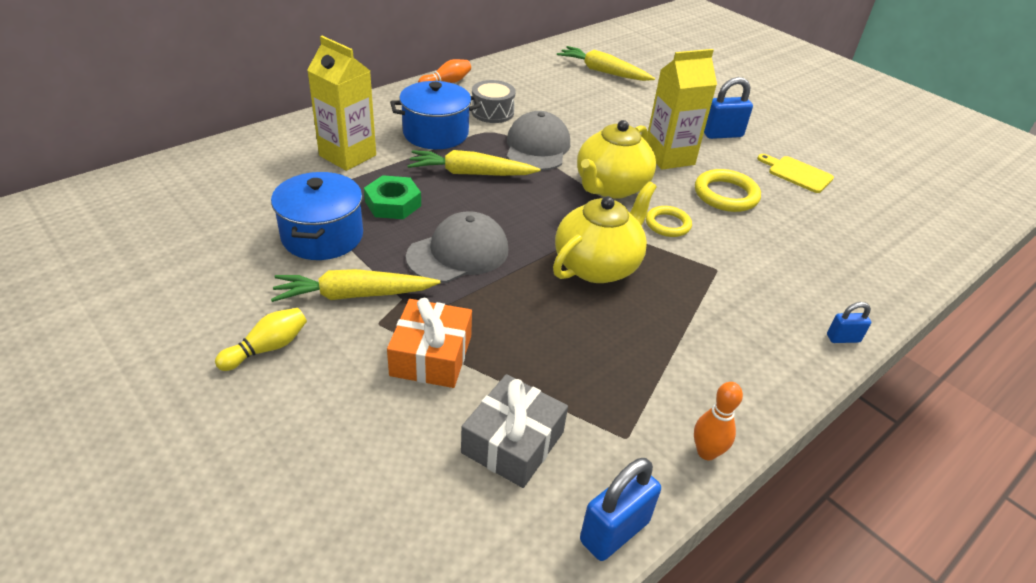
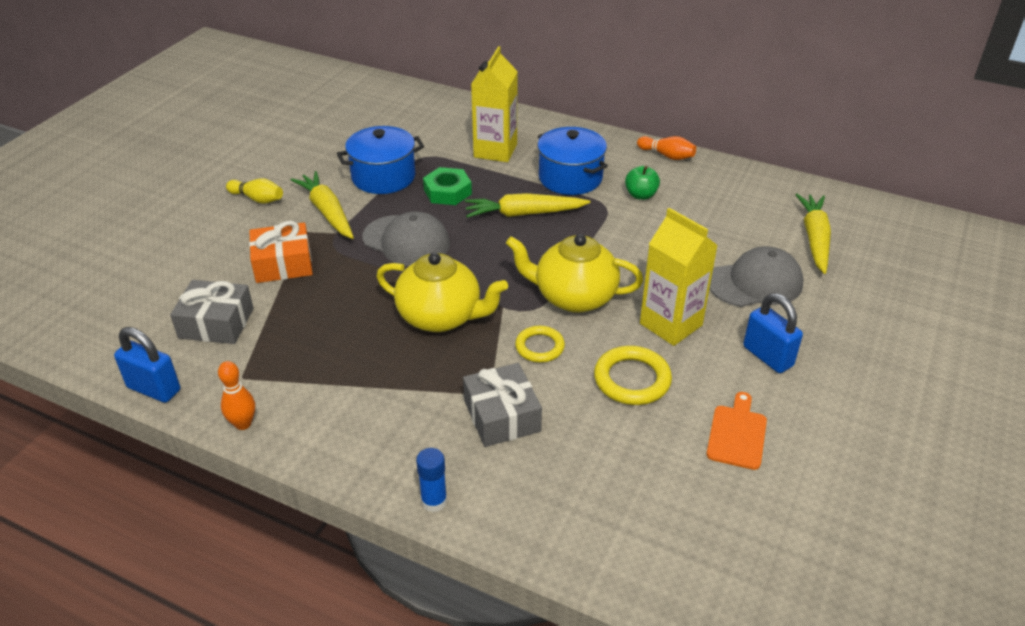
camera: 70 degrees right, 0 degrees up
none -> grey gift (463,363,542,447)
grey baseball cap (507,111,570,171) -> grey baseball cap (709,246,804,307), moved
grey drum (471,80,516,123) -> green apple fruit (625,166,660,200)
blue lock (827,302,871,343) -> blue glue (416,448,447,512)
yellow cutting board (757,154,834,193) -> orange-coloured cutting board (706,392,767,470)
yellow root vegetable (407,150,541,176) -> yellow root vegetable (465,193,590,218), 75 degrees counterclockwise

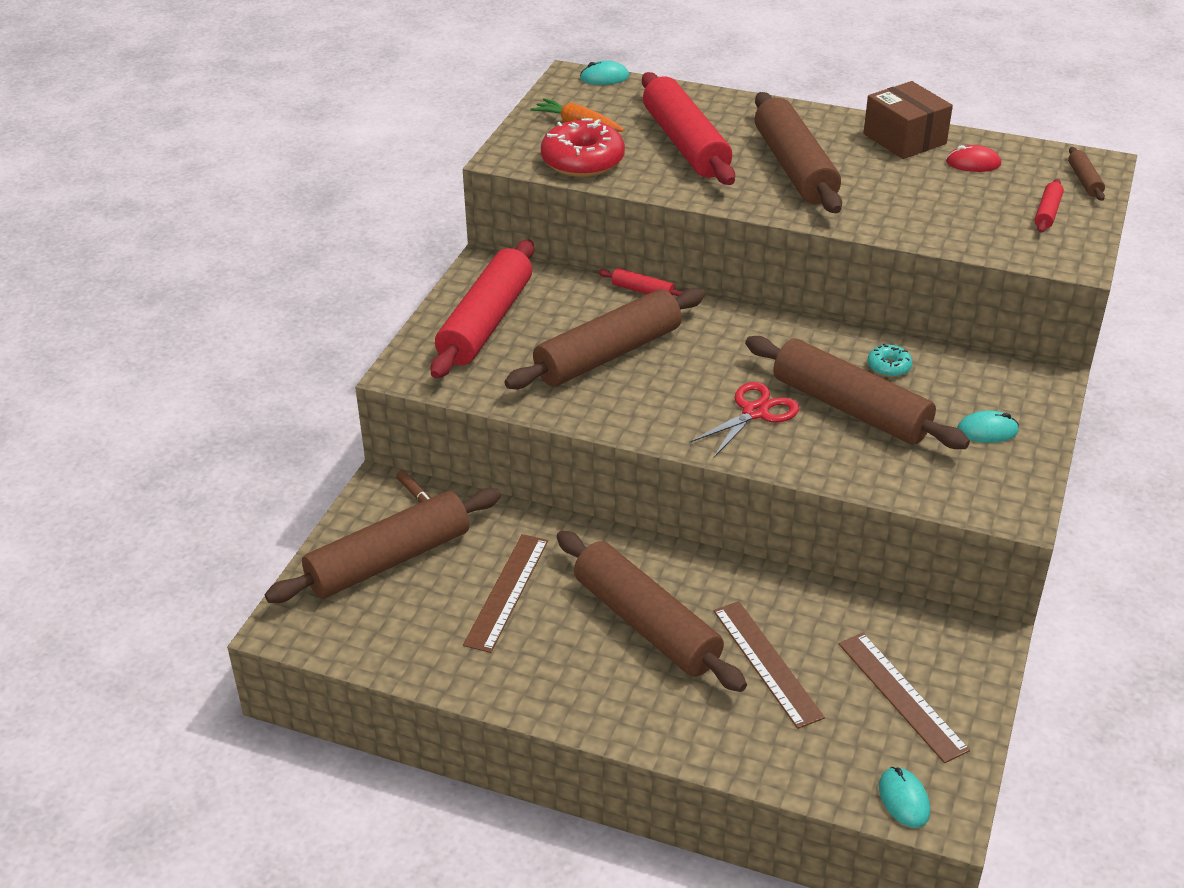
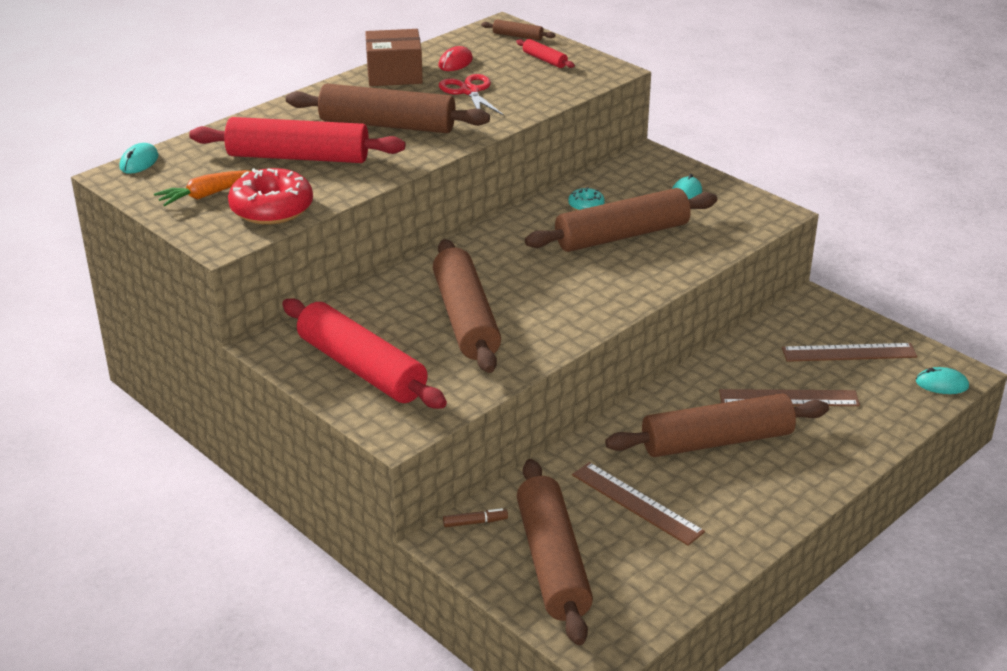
camera: 65 degrees left, 5 degrees down
scarlet dough roller (598,268,684,297) -> none
scarlet pair of scissors (689,382,799,458) -> scarlet pair of scissors (439,74,504,116), moved

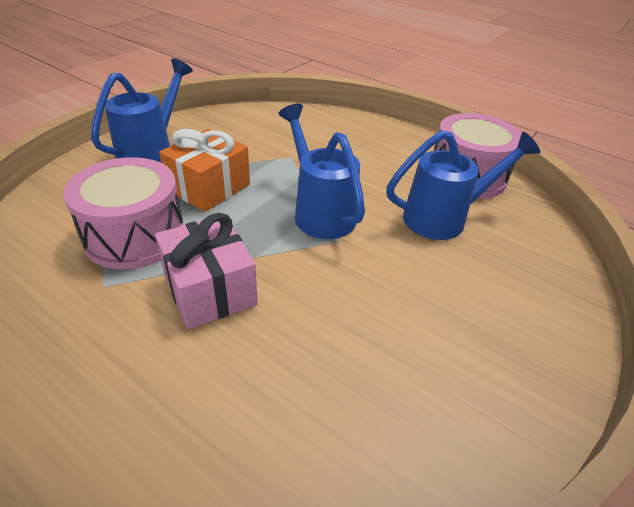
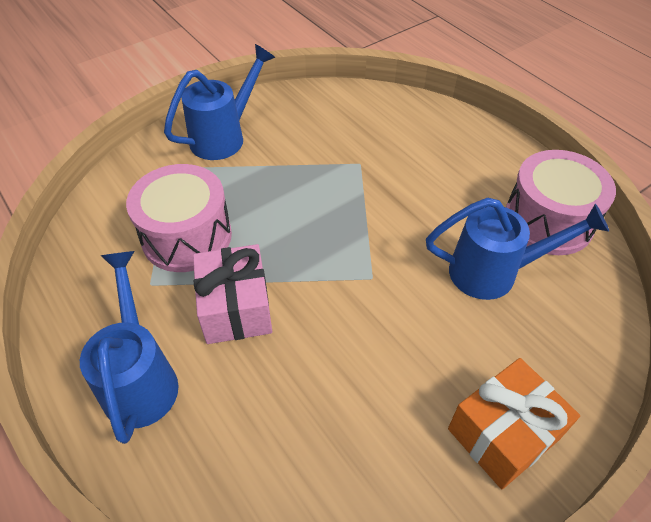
camera: 20 degrees right, 10 degrees up
orange-coloured gift (159,129,250,212) -> orange-coloured gift (448,358,580,489), moved
blue sprinkling can (278,104,365,239) -> blue sprinkling can (80,251,179,444), moved

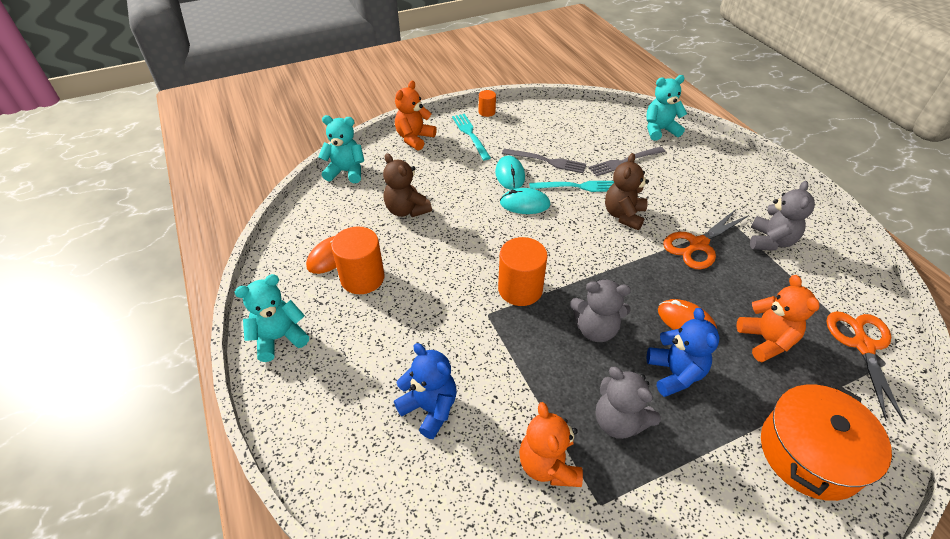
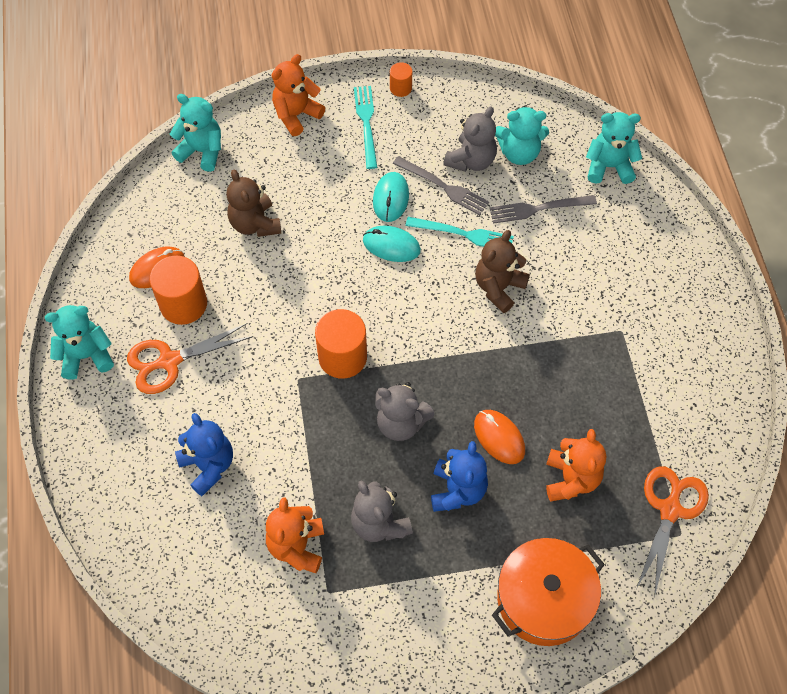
camera: 15 degrees right, 15 degrees up
none -> aqua teddy (495,106,549,165)
orange-coloured pair of scissors (663,209,749,269) -> orange-coloured pair of scissors (127,323,253,394), moved
grey teddy (750,181,815,251) -> grey teddy (443,106,497,172), moved

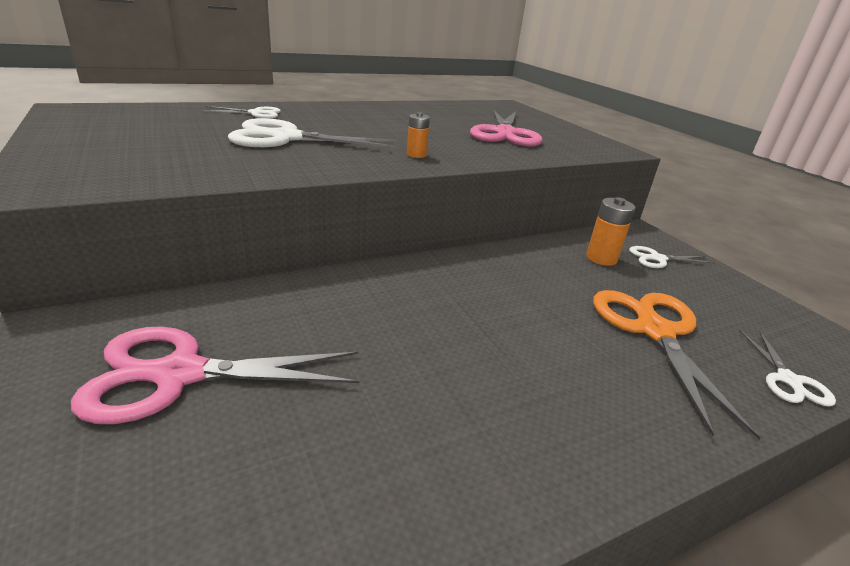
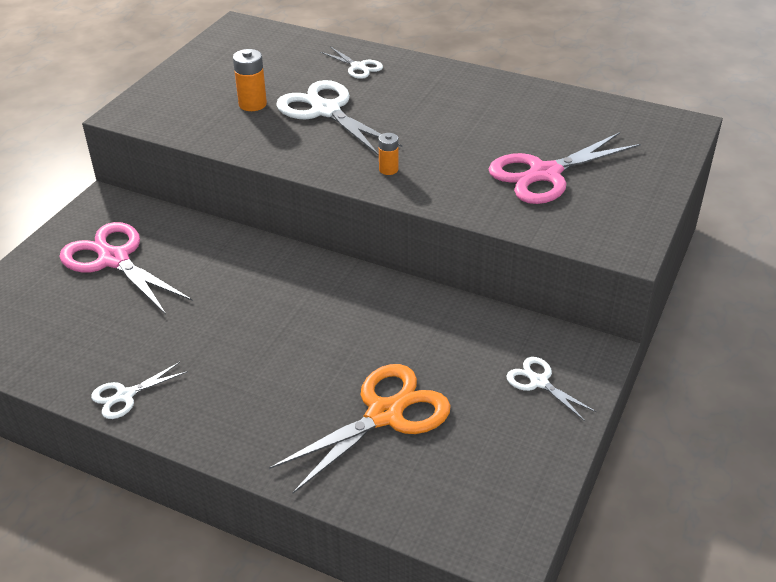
camera: 55 degrees right, 10 degrees up
orange-coloured power cell (586,197,636,266) -> orange-coloured power cell (233,49,267,111), moved
snow-white pair of scissors (739,330,836,407) -> snow-white pair of scissors (91,362,188,419), moved

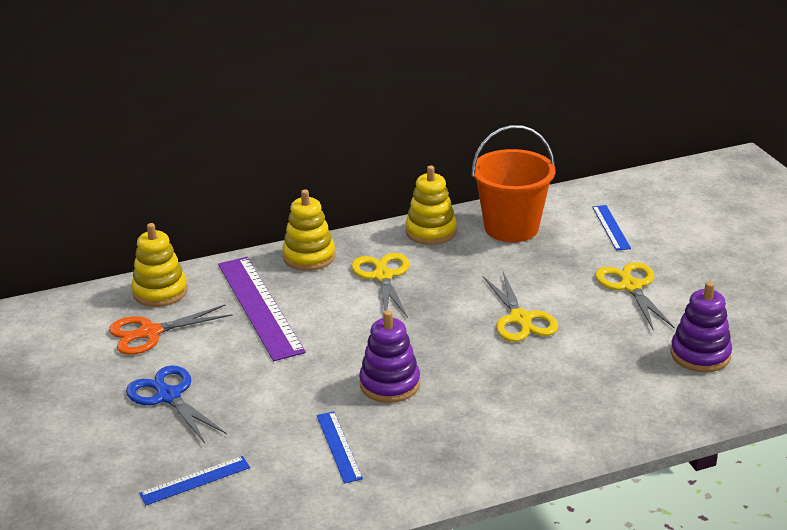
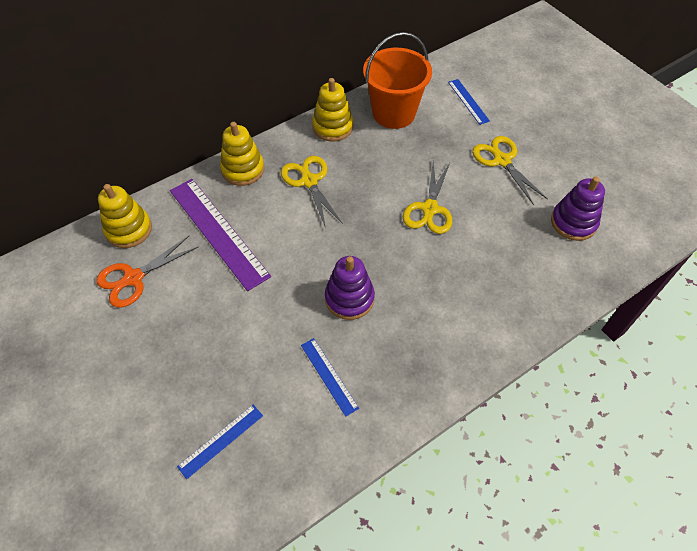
camera: 15 degrees left, 25 degrees up
blue pair of scissors (126,365,227,443) -> none
yellow pair of scissors (483,272,558,342) -> yellow pair of scissors (403,161,452,234), 45 degrees clockwise

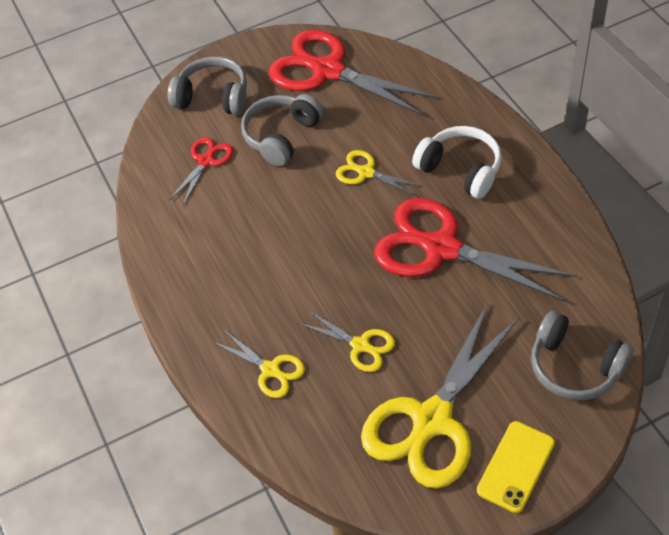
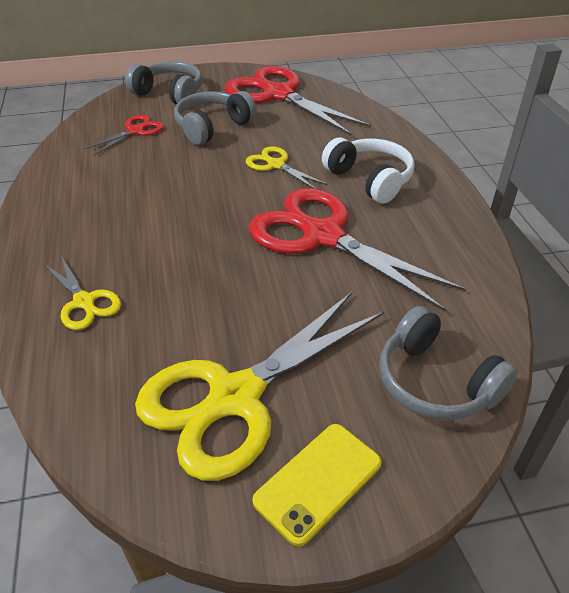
camera: 10 degrees right, 10 degrees down
yellow pair of scissors (299,311,395,372) -> none

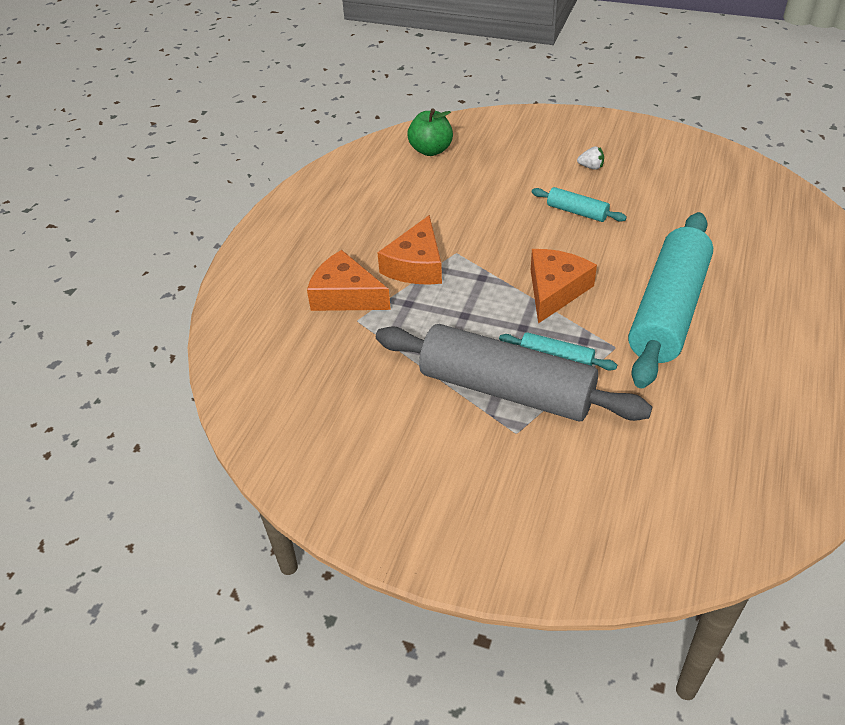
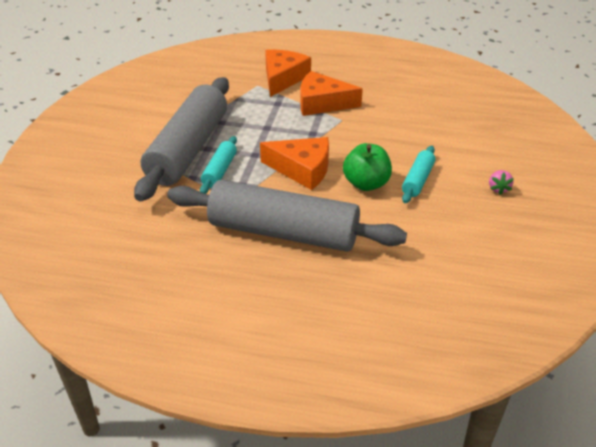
camera: 80 degrees right, 5 degrees down
green apple fruit (407,108,453,156) -> green apple fruit (343,143,392,191), moved
snow-white strawberry (577,146,604,170) -> pink strawberry (489,170,514,195)
aqua dough roller (628,212,713,388) -> grey dough roller (167,180,407,252)

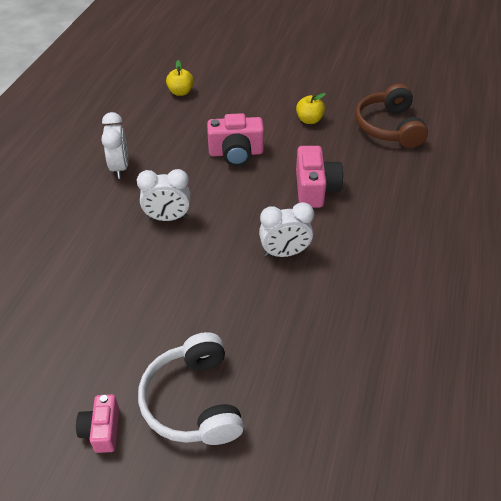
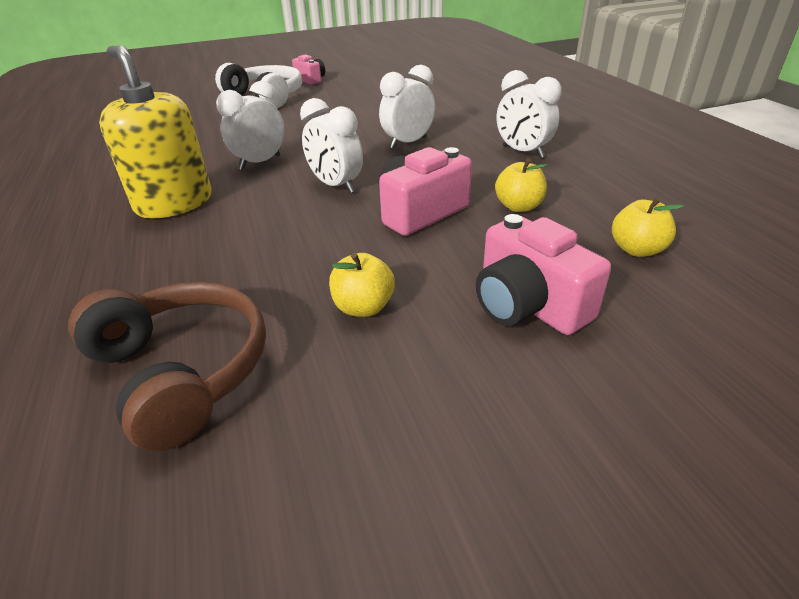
camera: 145 degrees right, 10 degrees down
none -> yellow soap dispenser (99,45,211,218)
none -> snow-white alarm clock (300,98,363,193)
none -> yellow apple fruit (495,158,547,212)
pink compact camera (296,146,343,208) -> pink compact camera (476,214,611,335), moved

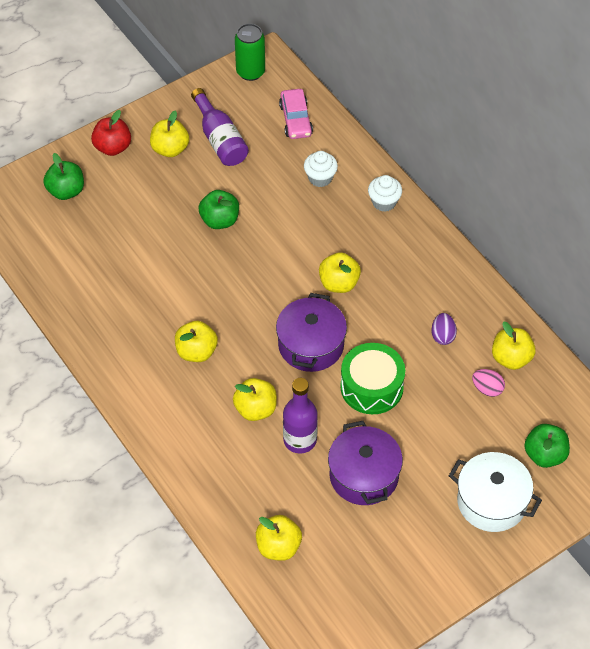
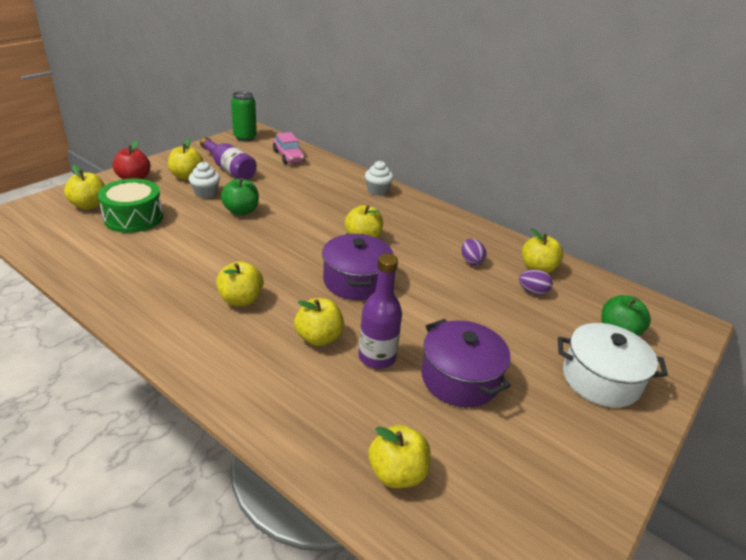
camera: 20 degrees left, 20 degrees down
snow-white cupcake (304,151,338,187) -> snow-white cupcake (189,162,220,199), moved
green drum (340,343,405,414) -> green drum (98,179,163,233), moved
green apple fruit (43,153,84,200) -> yellow apple fruit (64,164,105,210)
pink egg shape (472,369,505,397) -> royal purple egg shape (519,269,553,295)

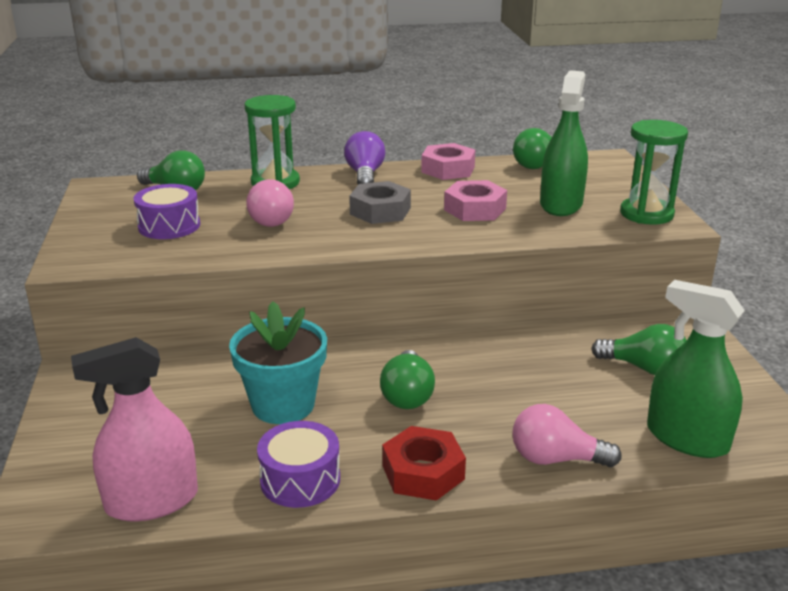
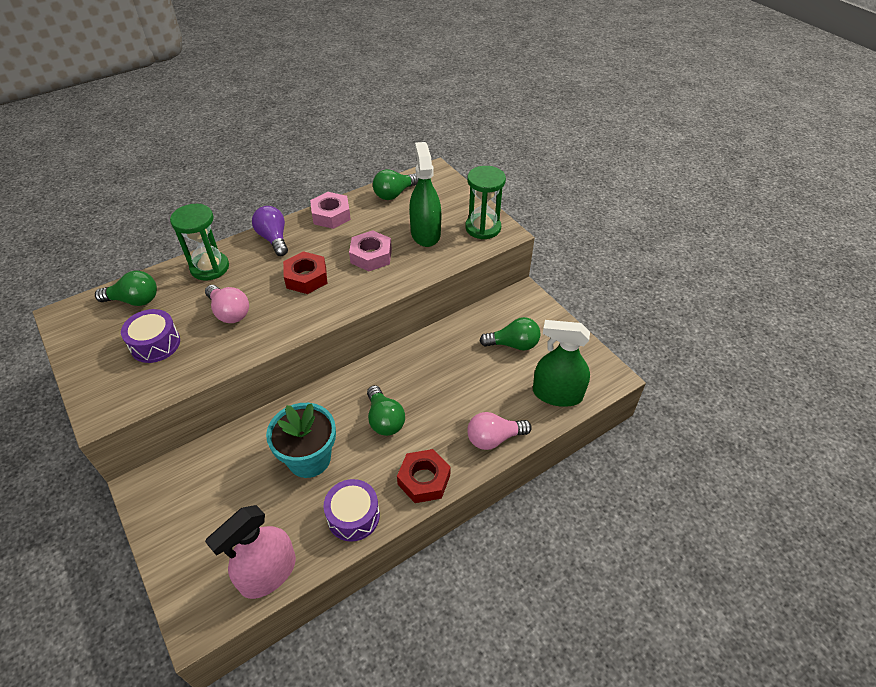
camera: 25 degrees left, 20 degrees up
grey hexagon nut (349,181,411,224) -> scarlet hexagon nut (283,251,328,294)

